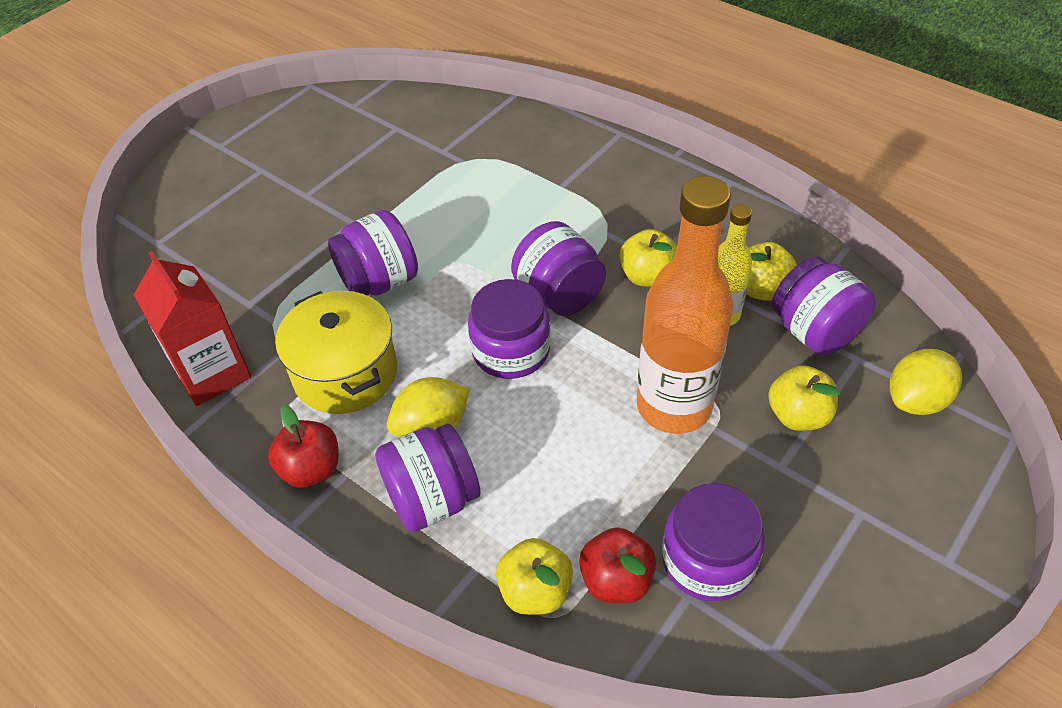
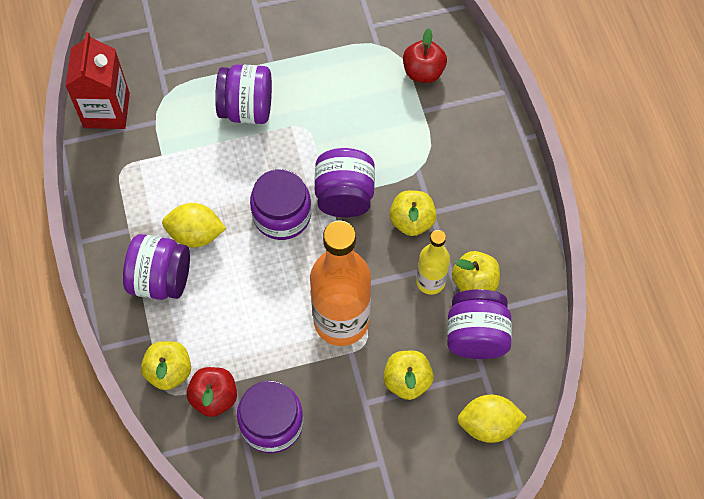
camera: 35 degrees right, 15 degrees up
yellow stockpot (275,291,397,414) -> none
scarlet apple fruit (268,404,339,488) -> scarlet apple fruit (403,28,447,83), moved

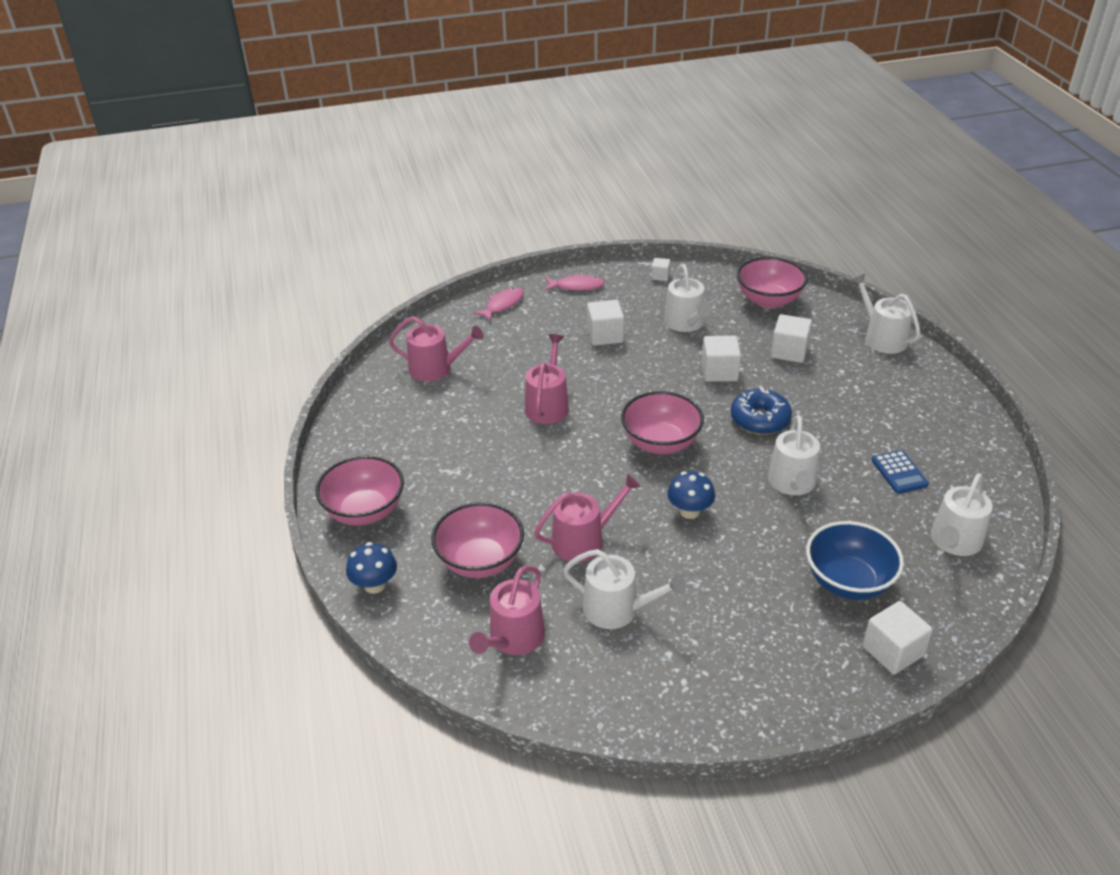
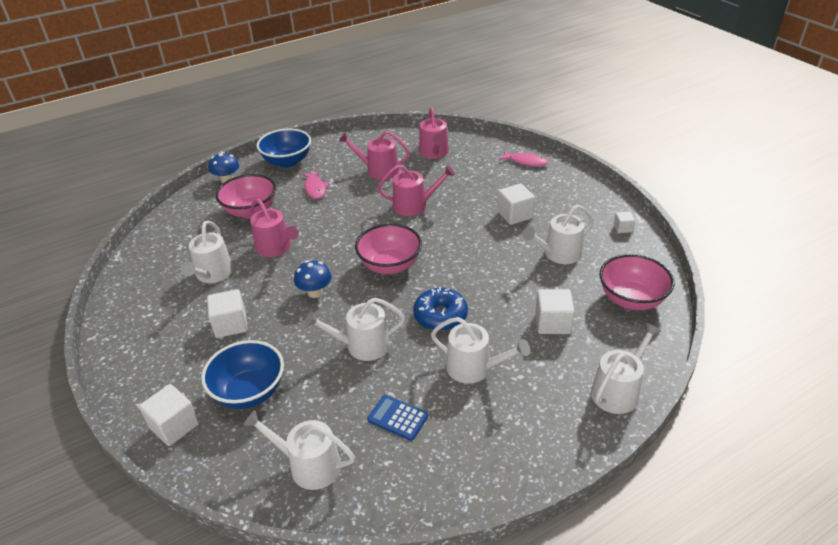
camera: 75 degrees right, 0 degrees up
none -> snow-white sprinkling can (431,317,530,384)
pink sprinkling can (469,566,545,655) -> pink sprinkling can (339,131,410,180), moved
pink toy fish (545,274,605,291) -> pink toy fish (302,171,329,199), moved
snow-white block (702,336,741,382) -> snow-white block (207,289,248,338), moved
pink bowl (315,456,404,525) -> blue bowl (257,129,311,168)
blue adding machine (871,450,929,494) -> blue adding machine (367,395,428,441), 60 degrees clockwise

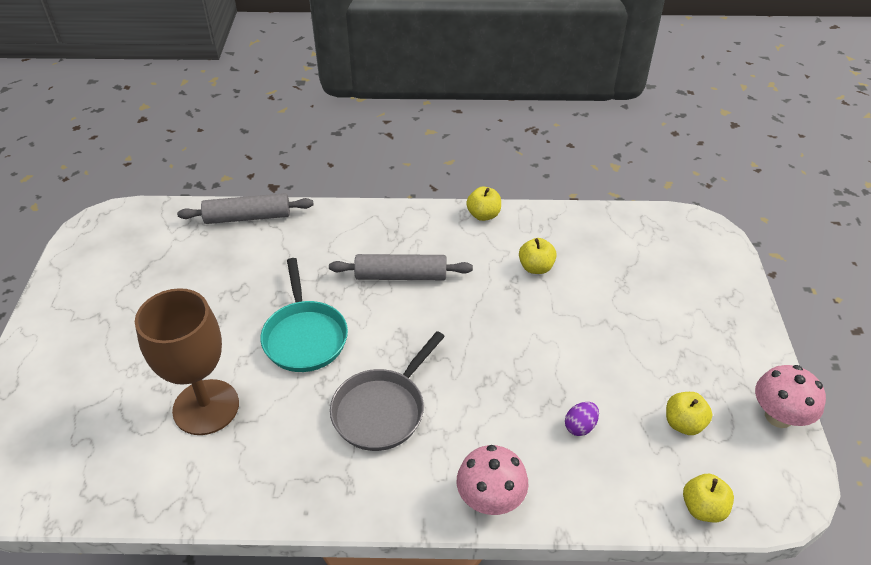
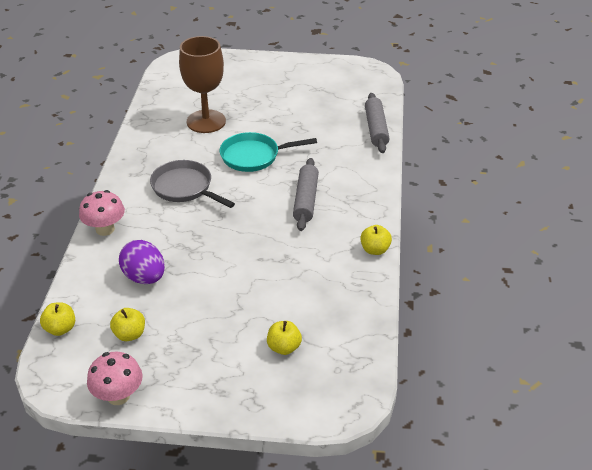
camera: 95 degrees right, 5 degrees down
yellow apple fruit (519,238,557,274) -> yellow apple fruit (267,321,302,355), moved
royal purple egg shape (565,402,599,436) -> royal purple egg shape (119,240,165,284), x1.92

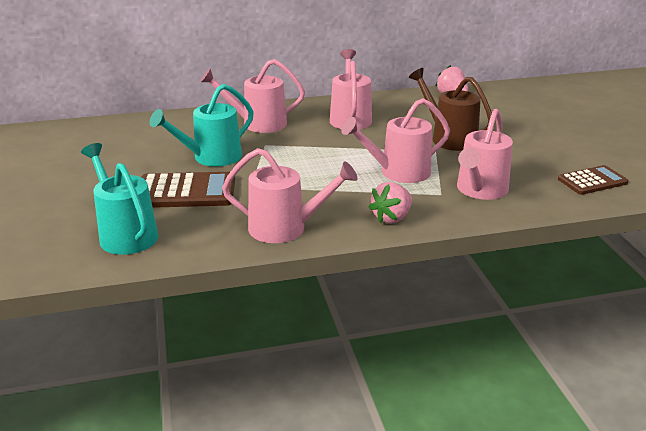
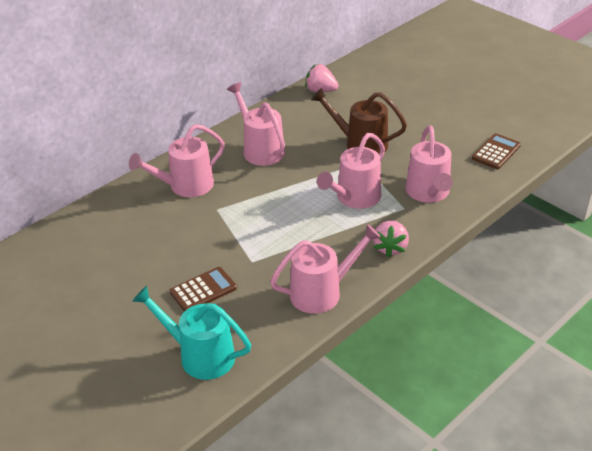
camera: 30 degrees left, 10 degrees up
aqua sprinkling can (150,84,254,167) -> none
russet adding machine (141,172,235,208) -> russet adding machine (169,267,237,312), x0.64

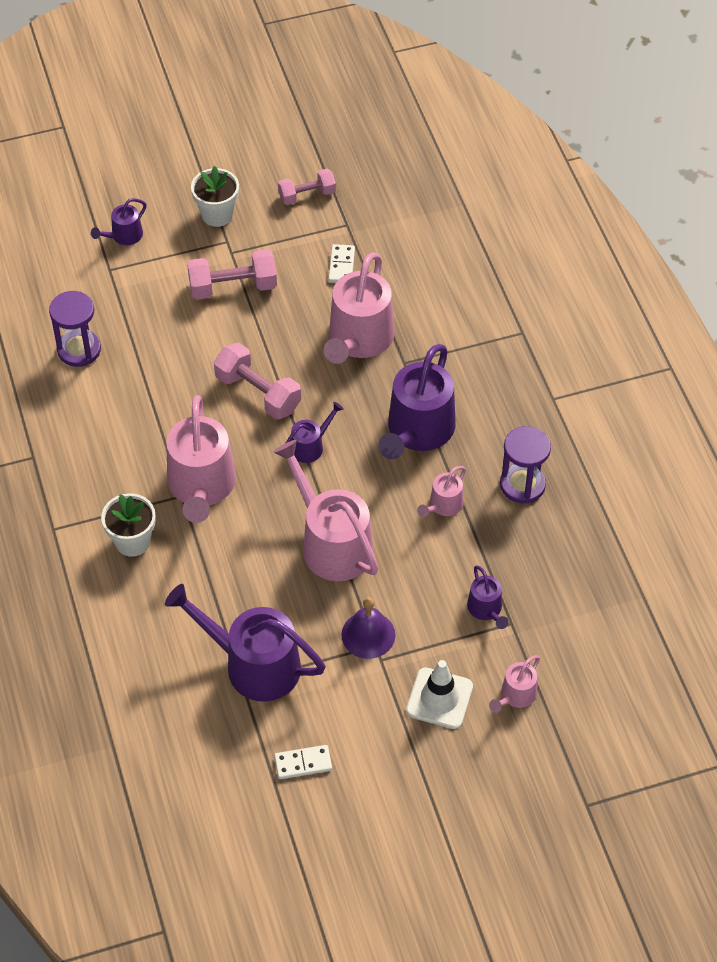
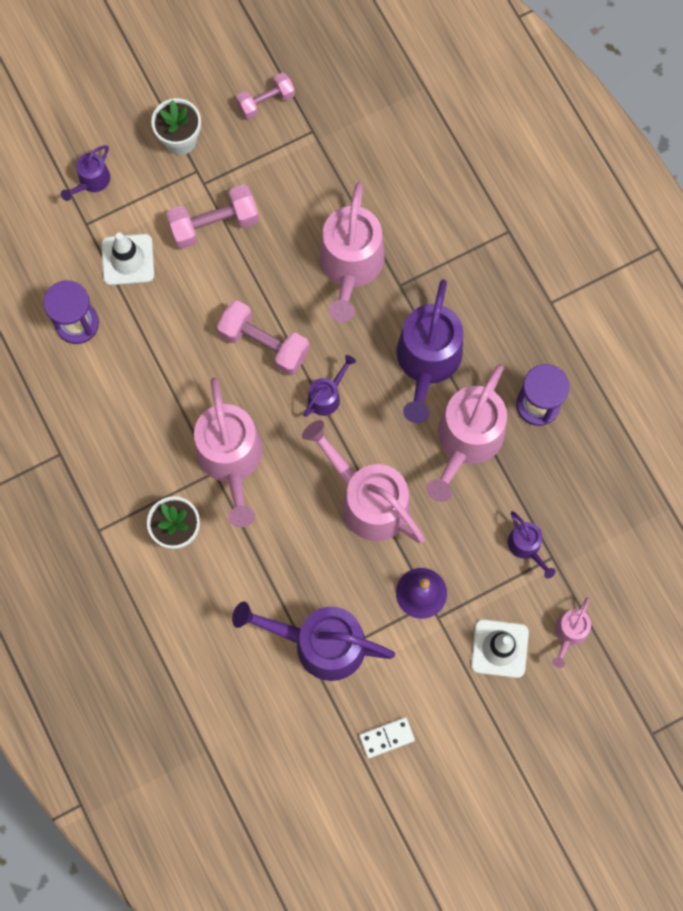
camera: 10 degrees left, 20 degrees up
snow-white domino (328,244,355,283) -> none
none -> snow-white traffic cone (101,233,154,285)
pink sprinkling can (417,466,466,517) -> pink sprinkling can (426,364,507,502), x2.06

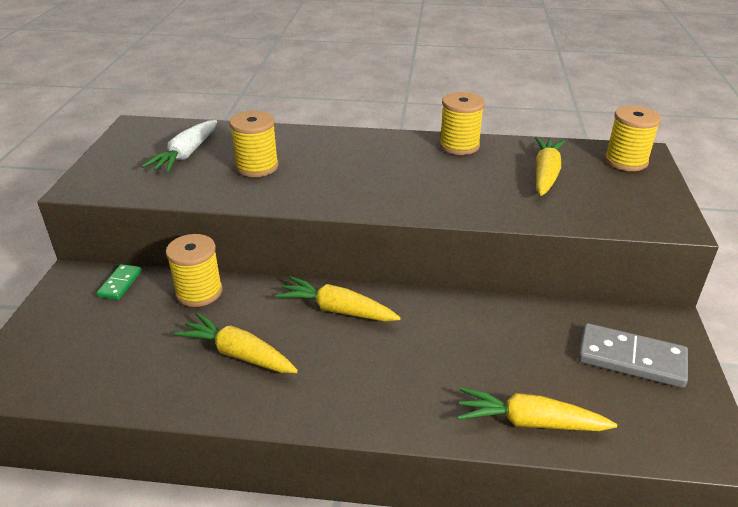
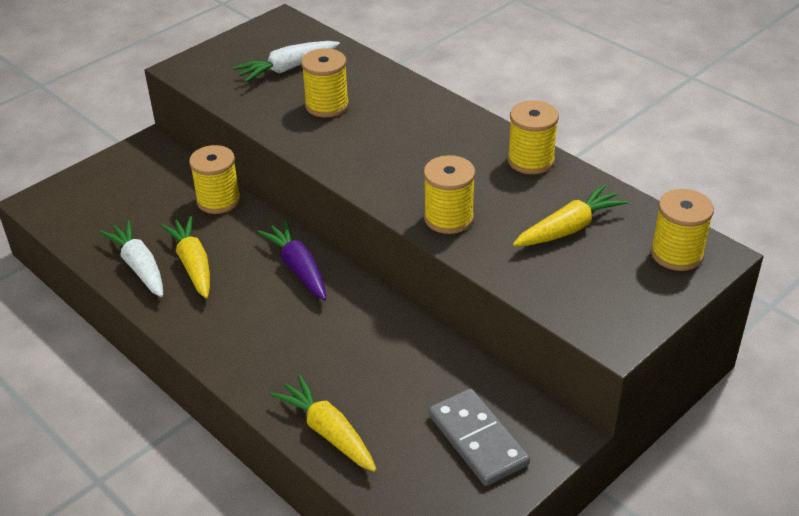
camera: 40 degrees right, 5 degrees up
green domino (96,264,142,300) -> none
none -> snow-white root vegetable (99,220,163,297)
none -> yellow bobbin (423,155,475,234)
yellow root vegetable (276,276,401,321) -> royal purple root vegetable (257,220,326,300)

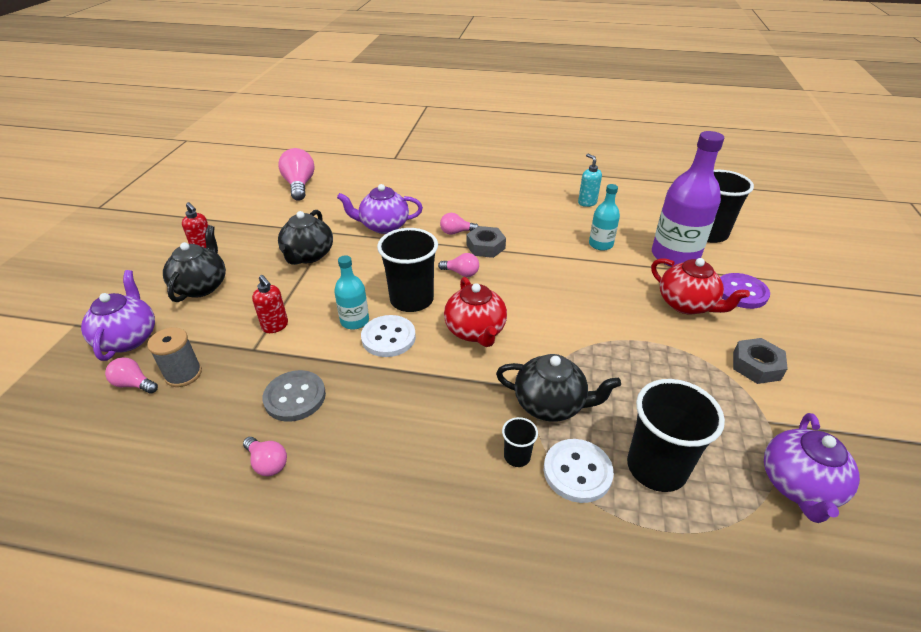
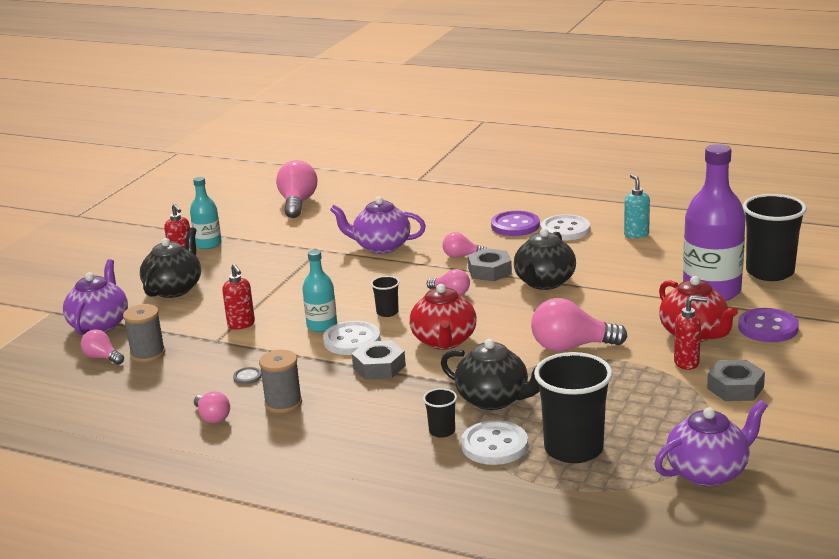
camera: 15 degrees right, 15 degrees down
none -> grey bobbin (259,350,302,413)
none -> grey hexagon nut (352,340,406,380)
none -> royal purple shirt button (491,211,540,236)
none -> pink bulb (531,298,628,352)
none -> snow-white shirt button (541,214,590,241)
none -> scarlet soap dispenser (674,296,708,370)
black china teapot (278,210,333,265) -> black china teapot (514,228,576,290), moved
aqua bottle (589,184,620,251) -> aqua bottle (190,177,222,249), moved
royal purple china teapot (764,413,860,523) -> royal purple china teapot (654,400,768,487), 150 degrees counterclockwise
grey shirt button (262,370,326,422) -> grey shirt button (233,367,262,385), x0.47
black tumbler (377,228,438,312) -> black tumbler (371,276,400,317), x0.46

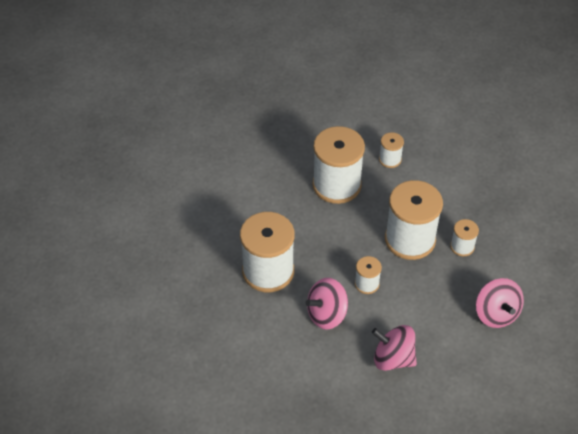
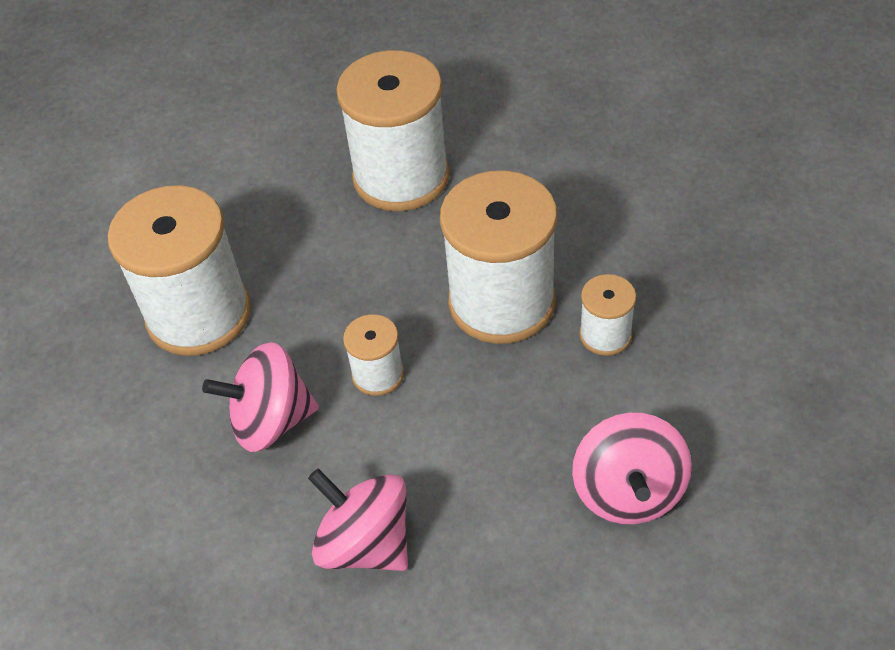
camera: 20 degrees right, 0 degrees up
snow-white bobbin (379,132,404,168) -> none

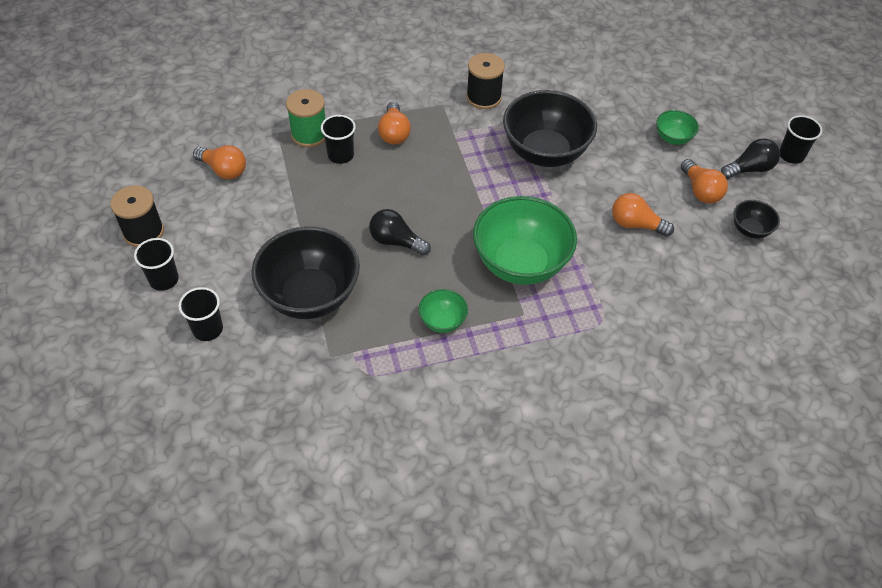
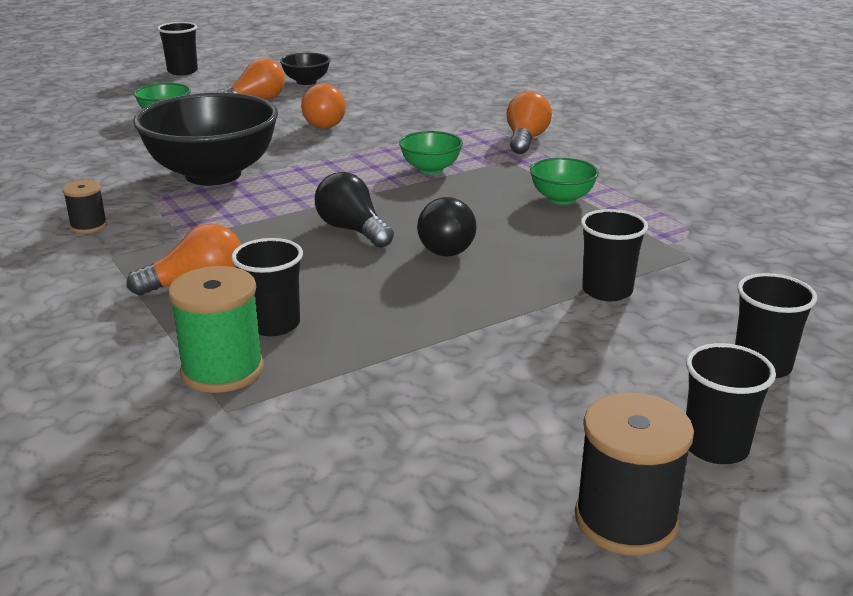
camera: 105 degrees left, 25 degrees down
orange-coloured bulb (193,145,246,180) -> orange-coloured bulb (507,91,552,154), moved
black bulb (721,138,780,179) -> black bulb (315,172,394,248), moved
black bowl (251,226,360,319) -> black tumbler (581,209,648,301)
black bobbin (466,53,505,109) -> black bobbin (62,180,107,233), x0.57
green bowl (473,196,577,285) -> green bowl (399,131,463,174), x0.46

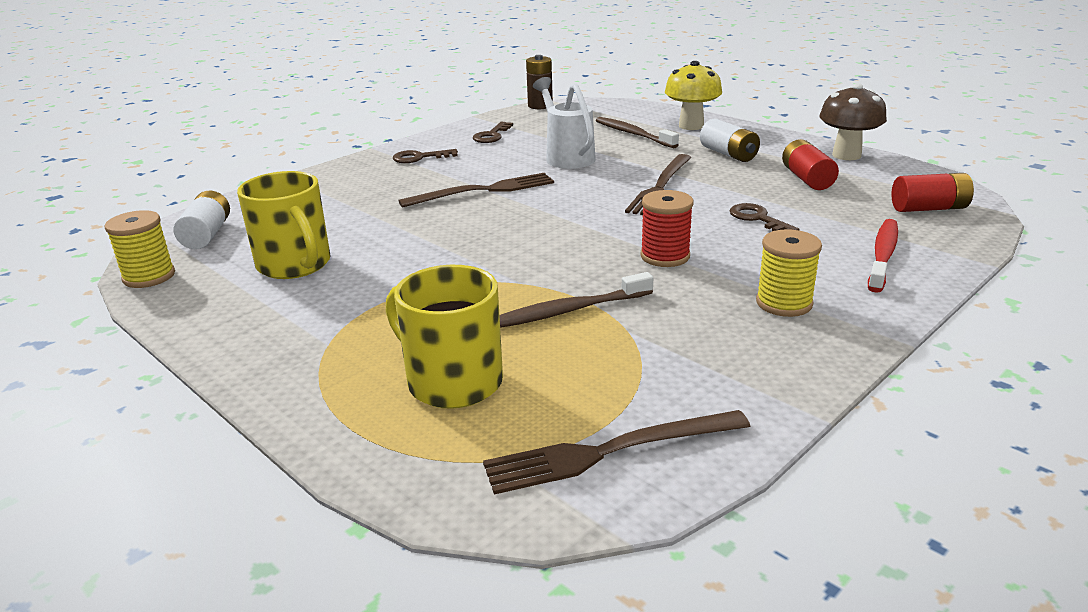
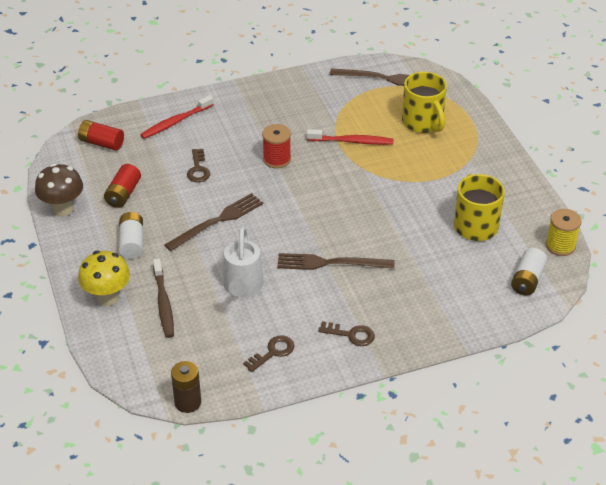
camera: 155 degrees left, 15 degrees up
yellow bobbin (756,229,822,317) -> none
russet toothbrush (499,272,653,328) -> scarlet toothbrush (307,129,394,145)

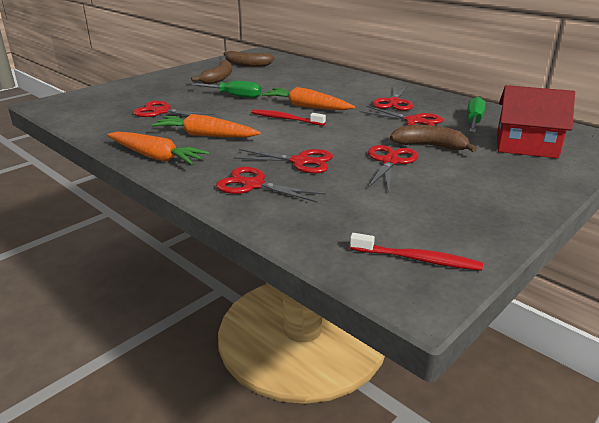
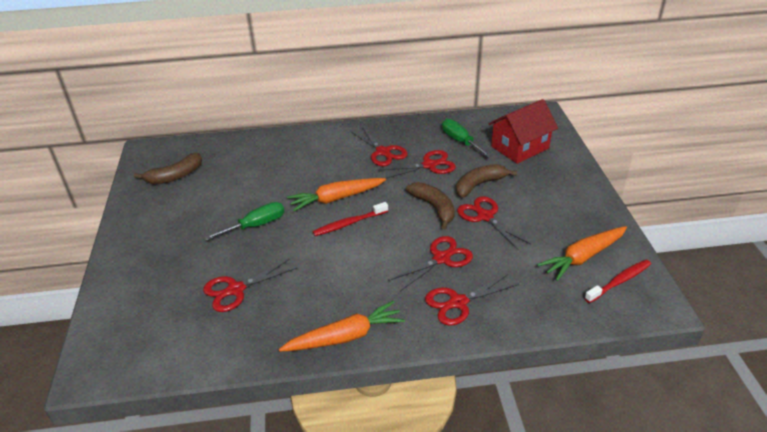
camera: 50 degrees left, 10 degrees up
orange-coloured root vegetable (151,114,261,137) -> orange-coloured root vegetable (537,226,627,281), moved
russet banana (191,60,232,84) -> russet banana (406,182,455,229), moved

